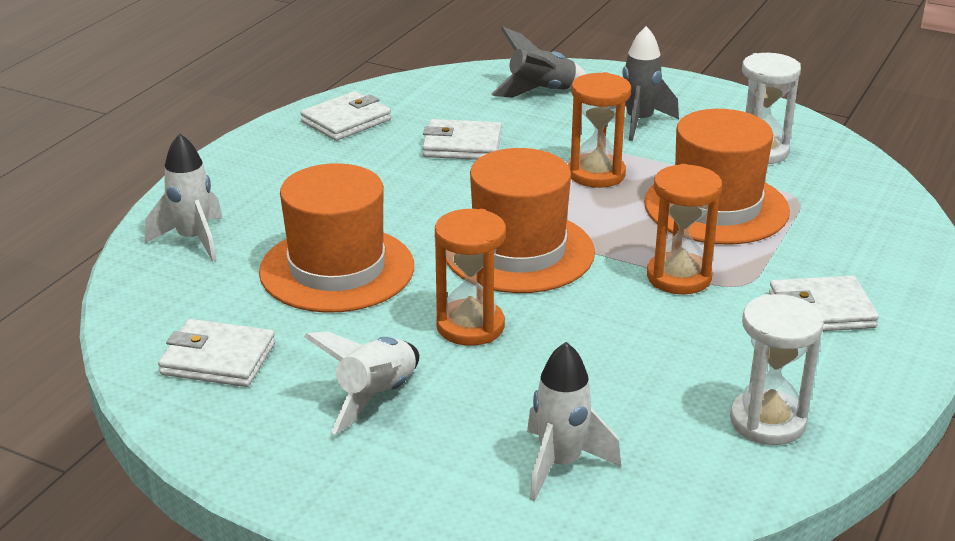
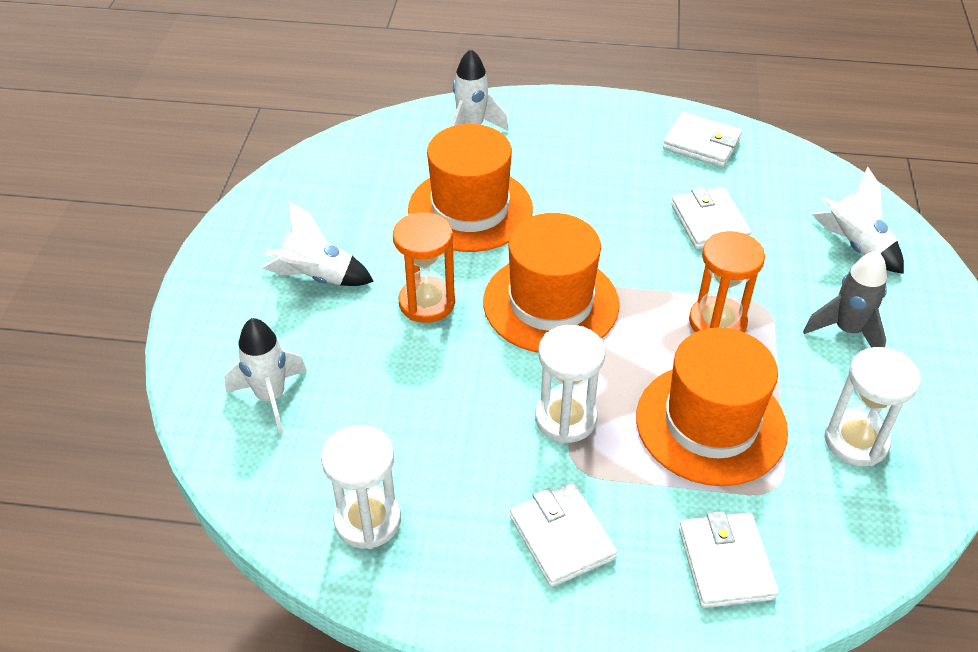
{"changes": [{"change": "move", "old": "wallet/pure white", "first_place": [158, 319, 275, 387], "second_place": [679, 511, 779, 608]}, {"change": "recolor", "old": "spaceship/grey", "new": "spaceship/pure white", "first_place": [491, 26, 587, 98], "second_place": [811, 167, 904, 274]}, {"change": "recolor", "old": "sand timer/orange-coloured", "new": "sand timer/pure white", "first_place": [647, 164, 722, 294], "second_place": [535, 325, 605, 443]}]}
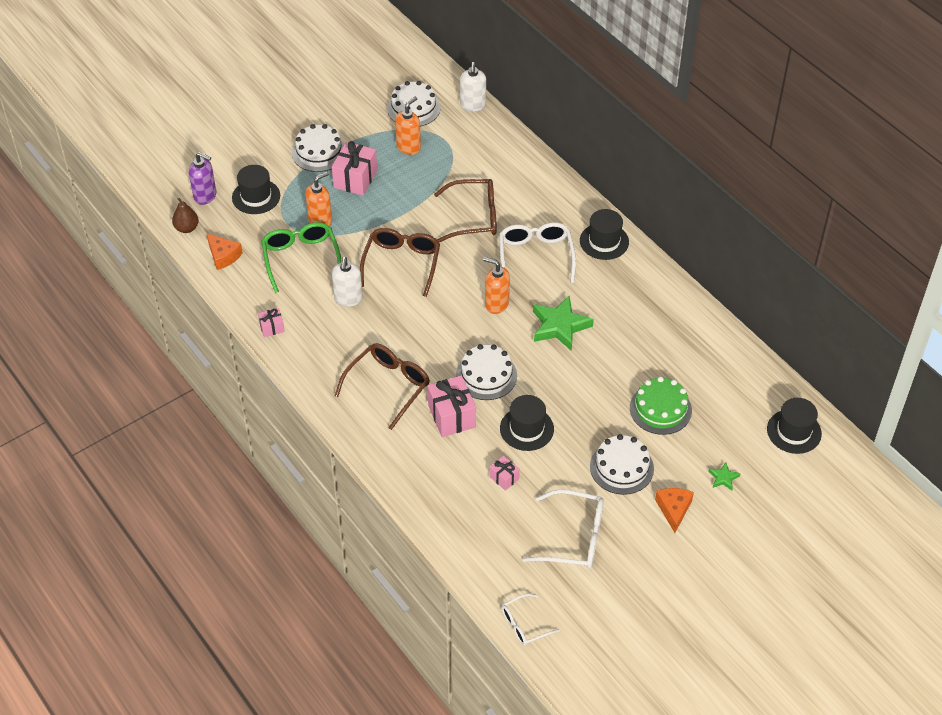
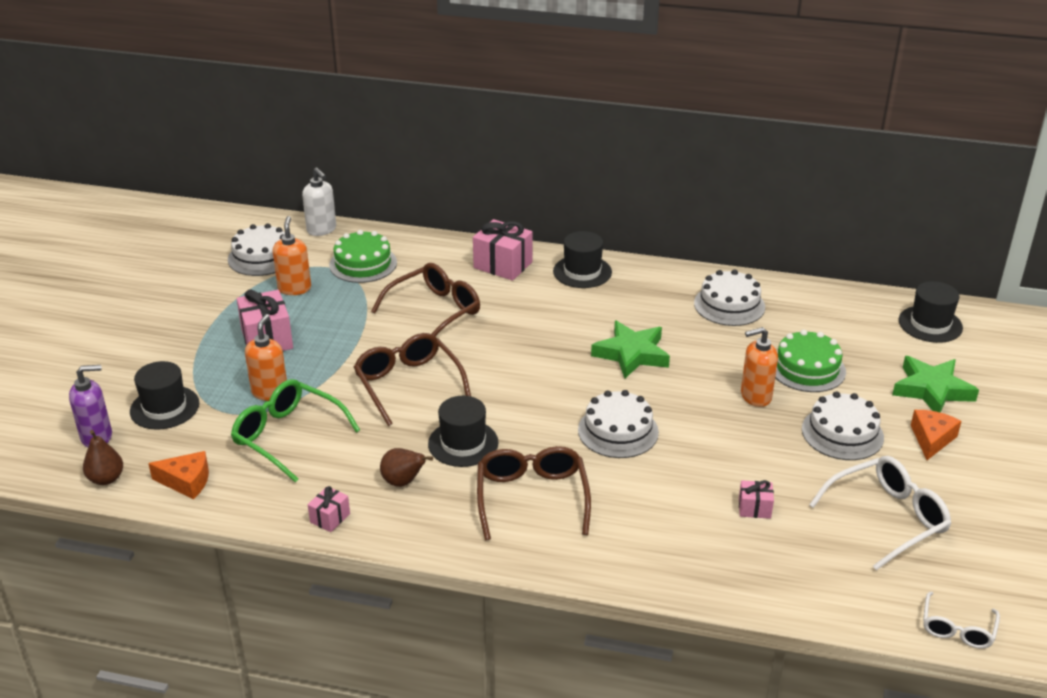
{"changes": [{"change": "move", "old": "gateau/pure white", "first_place": [292, 124, 344, 172], "second_place": [694, 269, 765, 326]}, {"change": "delete", "old": "soap dispenser/pure white", "first_place": [332, 257, 363, 307]}, {"change": "move", "old": "present/rosy", "first_place": [428, 376, 476, 437], "second_place": [473, 219, 533, 281]}, {"change": "move", "old": "soap dispenser/orange-coloured", "first_place": [483, 257, 510, 314], "second_place": [741, 327, 778, 407]}, {"change": "delete", "old": "spectacles/pure white", "first_place": [499, 222, 576, 283]}, {"change": "move", "old": "top hat/black", "first_place": [500, 395, 554, 451], "second_place": [428, 396, 498, 467]}, {"change": "rotate", "old": "piece of cheese/orange-coloured", "first_place": [655, 488, 694, 533], "second_place": [911, 410, 962, 460], "degrees": 60}, {"change": "resize", "old": "five-pointed star/emerald", "first_place": [708, 462, 741, 491], "second_place": [892, 356, 979, 412], "factor": 2.13}, {"change": "insert", "new": "gateau/emerald", "second_place": [329, 230, 397, 283]}, {"change": "insert", "new": "toy pear/russet", "second_place": [380, 448, 433, 487]}]}
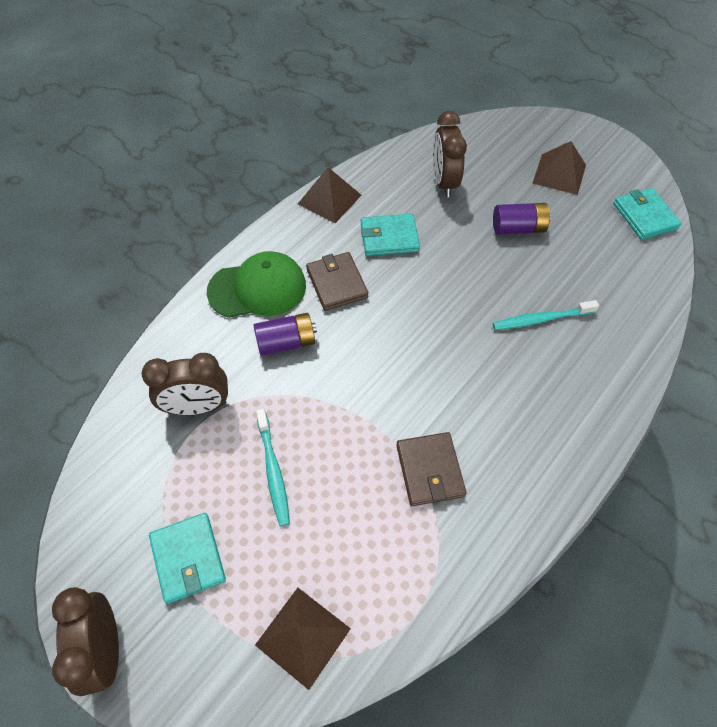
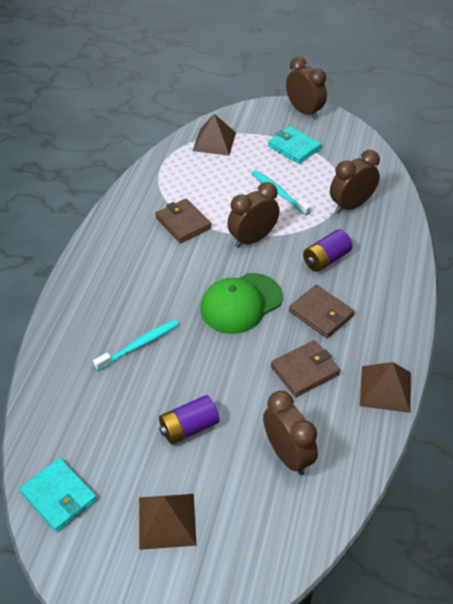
{"changes": [{"change": "move", "old": "peaked cap/emerald", "first_place": [207, 251, 306, 318], "second_place": [200, 273, 283, 334]}, {"change": "recolor", "old": "wallet/turquoise", "new": "wallet/russet", "first_place": [361, 213, 420, 256], "second_place": [271, 340, 340, 397]}, {"change": "insert", "new": "alarm clock/russet", "second_place": [227, 182, 280, 248]}]}
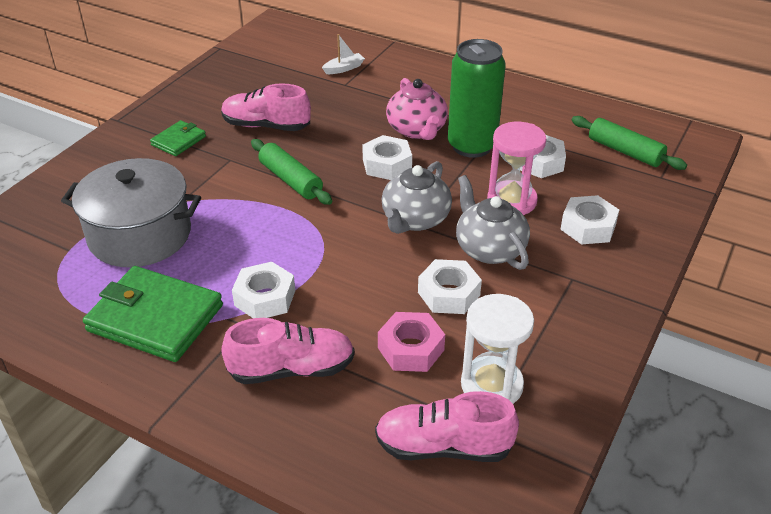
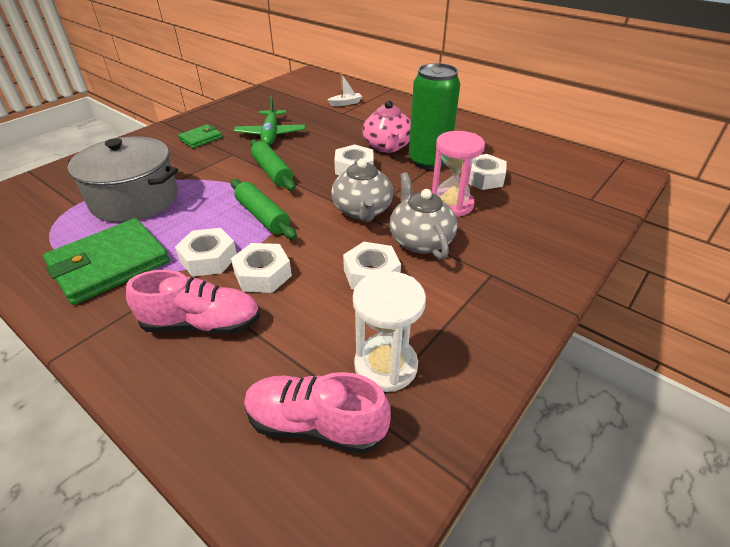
{"changes": [{"change": "rotate", "old": "wallet/emerald", "first_place": [83, 266, 223, 362], "second_place": [43, 218, 170, 305], "degrees": -75}, {"change": "replace", "old": "lace-up shoe/rosy", "new": "aeroplane/emerald", "first_place": [221, 83, 311, 131], "second_place": [234, 96, 305, 145]}, {"change": "delete", "old": "nut/rosy", "first_place": [378, 312, 445, 372]}, {"change": "rotate", "old": "china teapot/grey", "first_place": [382, 161, 452, 234], "second_place": [331, 159, 393, 222], "degrees": -45}, {"change": "move", "old": "nut/pure white", "first_place": [560, 195, 619, 245], "second_place": [231, 243, 292, 293]}, {"change": "move", "old": "rolling pin/emerald", "first_place": [572, 116, 687, 170], "second_place": [231, 179, 297, 239]}]}
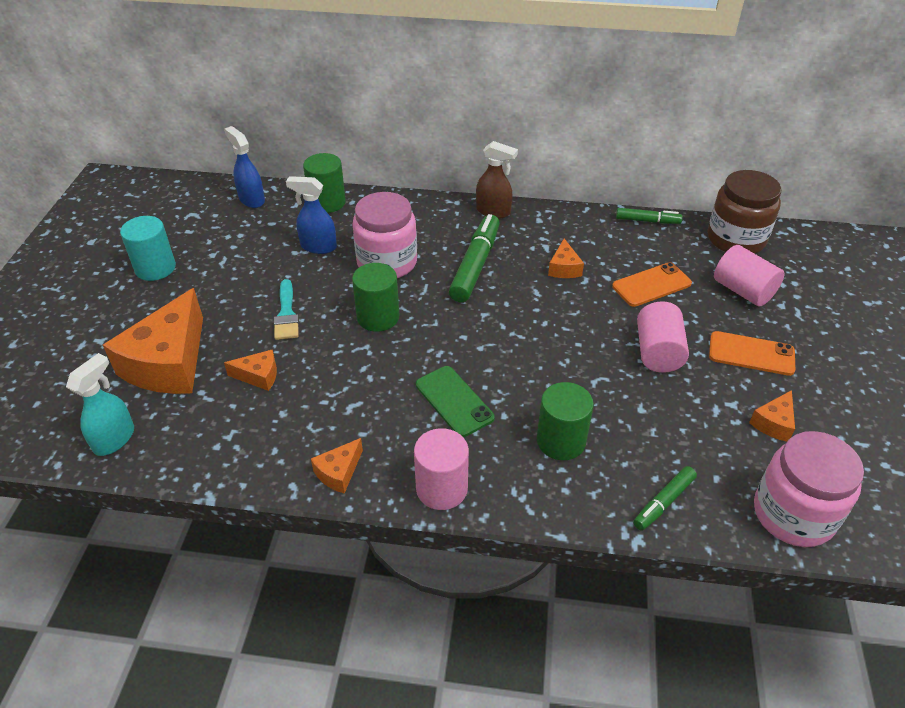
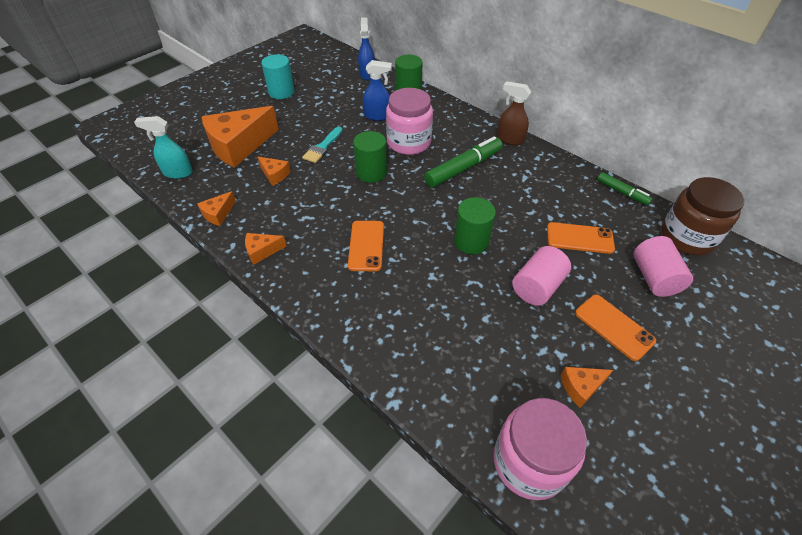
{"changes": [{"change": "rotate", "old": "spray bottle/turquoise", "first_place": [66, 353, 134, 456], "second_place": [134, 116, 193, 179], "degrees": -150}, {"change": "rotate", "old": "spray bottle/royal blue", "first_place": [286, 176, 337, 254], "second_place": [363, 60, 392, 121], "degrees": 135}, {"change": "delete", "old": "cylinder shape/rosy", "first_place": [414, 428, 469, 510]}, {"change": "recolor", "old": "phone/emerald", "new": "phone/orange-coloured", "first_place": [416, 366, 495, 437], "second_place": [348, 221, 384, 271]}, {"change": "rotate", "old": "spray bottle/russet", "first_place": [476, 141, 518, 218], "second_place": [497, 81, 531, 145], "degrees": 150}, {"change": "move", "old": "cylinder shape/emerald", "first_place": [537, 382, 594, 460], "second_place": [454, 197, 496, 254]}, {"change": "move", "old": "piece of cheese/orange-coloured", "first_place": [548, 239, 584, 278], "second_place": [197, 191, 236, 226]}, {"change": "delete", "old": "marker/emerald", "first_place": [633, 466, 697, 531]}]}
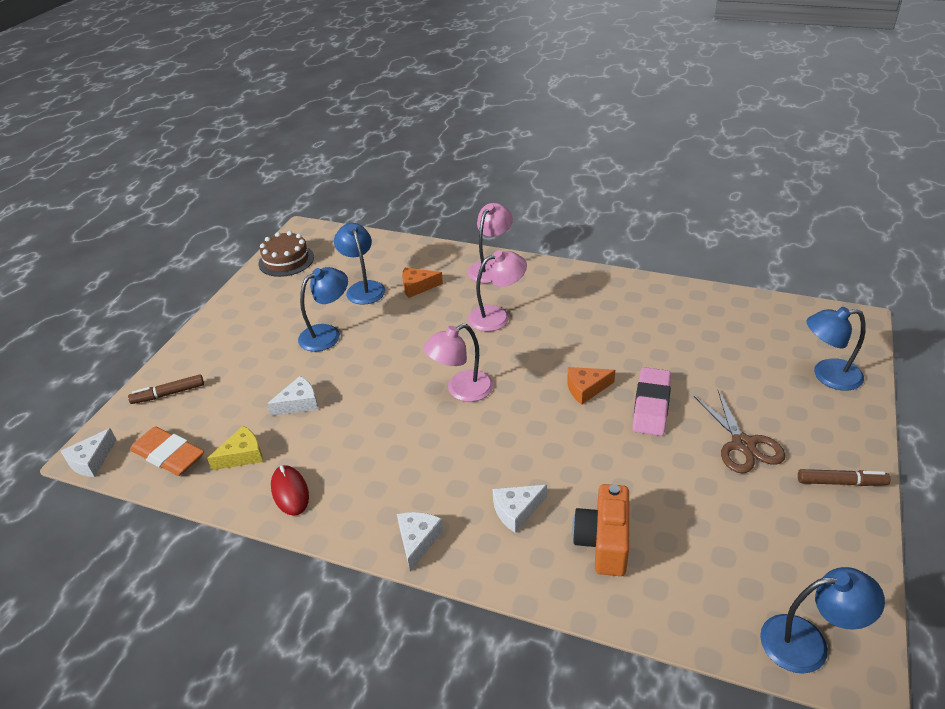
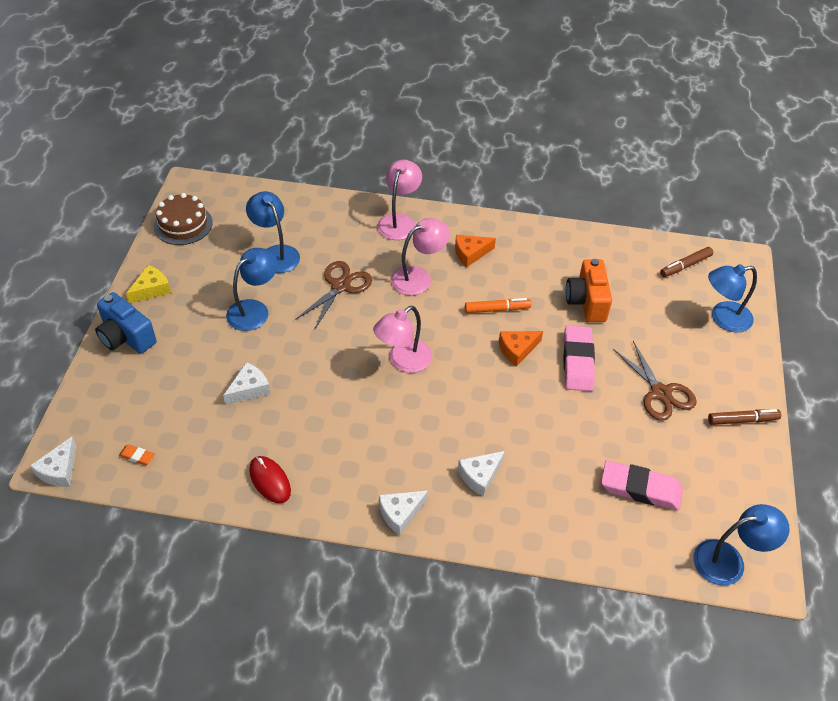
{"changes": [{"change": "move", "old": "marker/russet", "first_place": [128, 374, 204, 404], "second_place": [660, 247, 713, 277]}, {"change": "resize", "old": "eraser/orange-coloured", "first_place": [130, 426, 204, 476], "second_place": [119, 444, 155, 465], "factor": 0.45}, {"change": "move", "old": "piece of cheese/golden", "first_place": [207, 426, 263, 470], "second_place": [126, 265, 171, 303]}, {"change": "rotate", "old": "piece of cheese/pure white", "first_place": [397, 512, 444, 571], "second_place": [379, 490, 428, 535], "degrees": -120}, {"change": "move", "old": "piece of cheese/orange-coloured", "first_place": [402, 268, 443, 298], "second_place": [455, 235, 496, 267]}, {"change": "move", "old": "photo camera/orange-coloured", "first_place": [572, 484, 629, 576], "second_place": [566, 259, 612, 322]}, {"change": "insert", "new": "photo camera/royal blue", "second_place": [95, 292, 157, 354]}, {"change": "insert", "new": "scissors/russet", "second_place": [295, 261, 372, 330]}, {"change": "insert", "new": "marker/orange-coloured", "second_place": [465, 298, 531, 313]}, {"change": "insert", "new": "eraser/rosy", "second_place": [601, 460, 683, 510]}]}
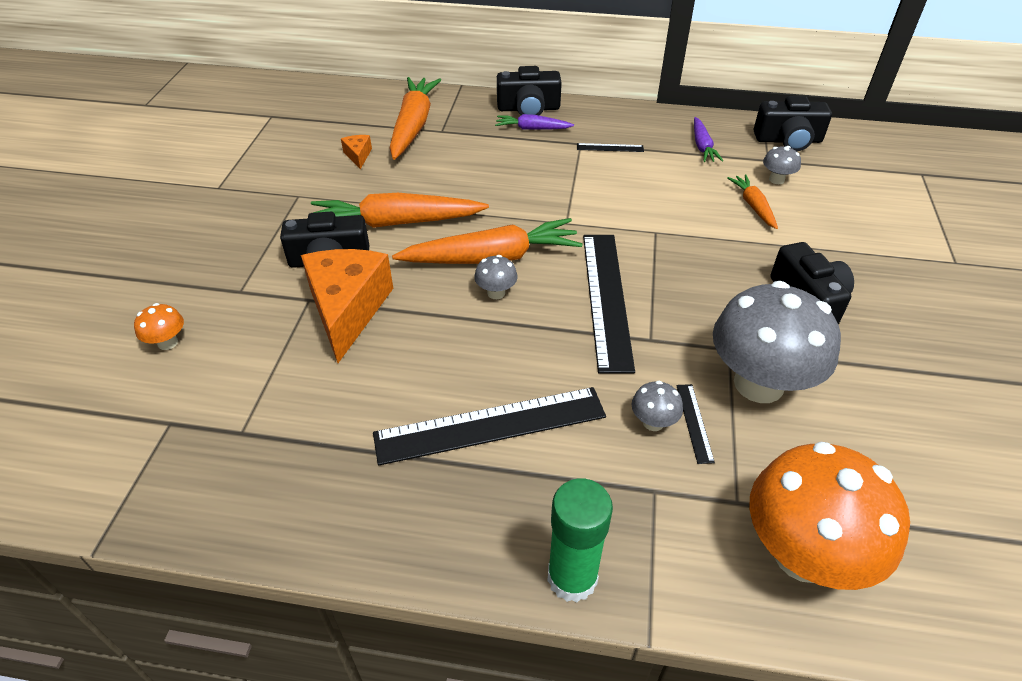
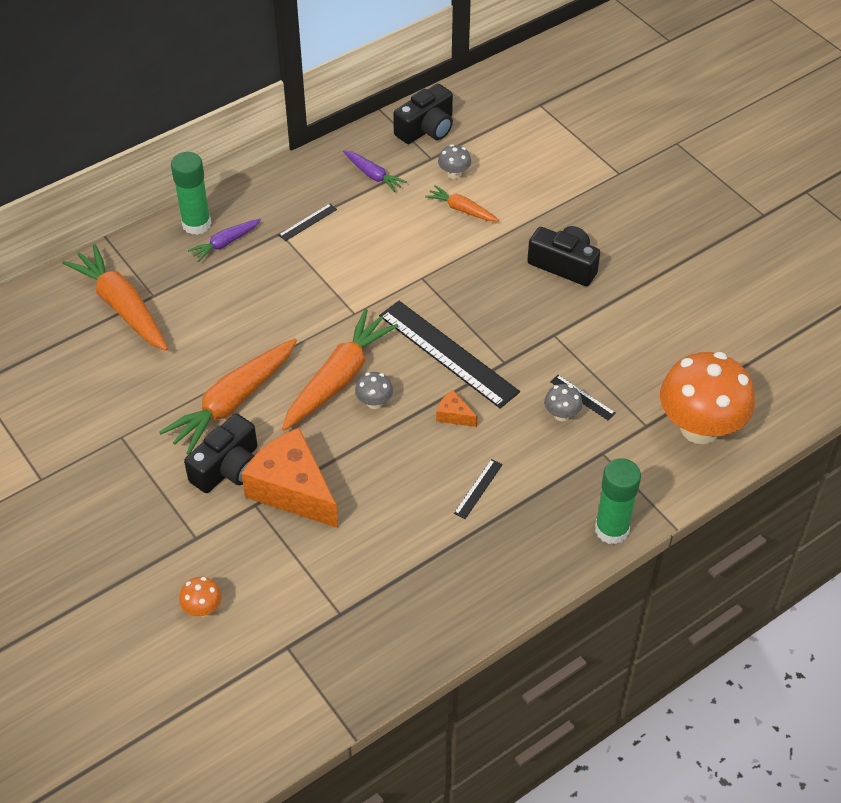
{"changes": [{"change": "move", "old": "piece of cheese/orange-coloured", "first_place": [341, 135, 372, 169], "second_place": [436, 390, 477, 427]}, {"change": "resize", "old": "ruler/black", "first_place": [373, 387, 606, 465], "second_place": [454, 459, 503, 519], "factor": 0.42}, {"change": "replace", "old": "photo camera/black", "new": "glue stick/emerald", "first_place": [497, 66, 562, 115], "second_place": [171, 152, 211, 235]}, {"change": "delete", "old": "mushroom/grey", "first_place": [713, 281, 841, 403]}]}
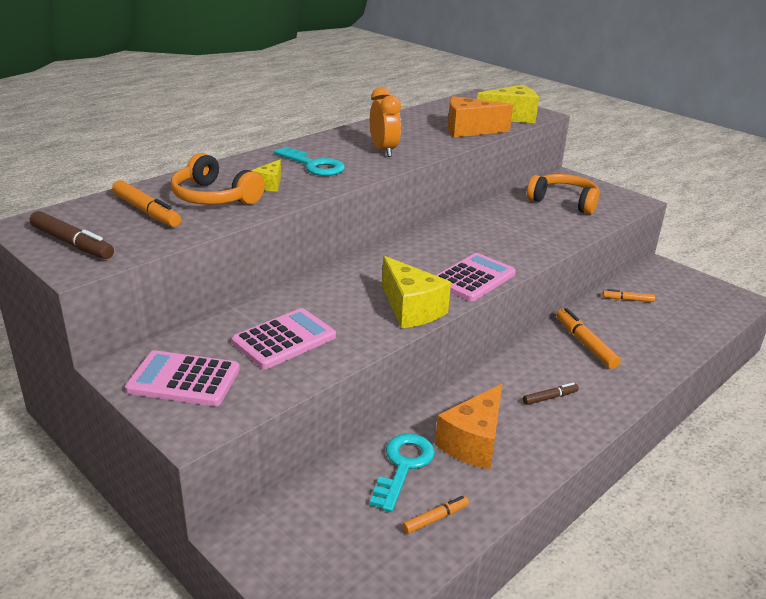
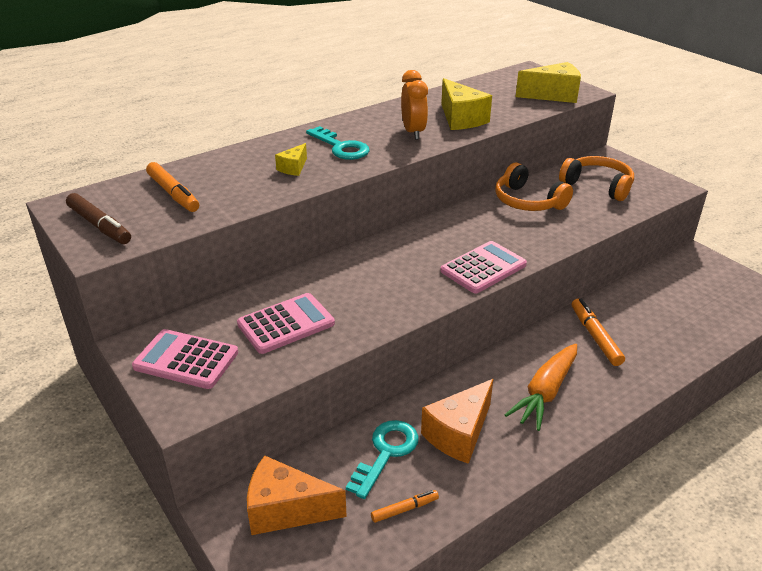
{"changes": [{"change": "move", "old": "headset/orange-coloured", "first_place": [171, 153, 265, 205], "second_place": [495, 163, 573, 211]}, {"change": "move", "old": "piece of cheese/golden", "first_place": [382, 256, 451, 328], "second_place": [441, 78, 492, 130]}, {"change": "move", "old": "piece of cheese/orange-coloured", "first_place": [448, 96, 513, 137], "second_place": [247, 456, 347, 535]}, {"change": "replace", "old": "marker/russet", "new": "root vegetable/orange-coloured", "first_place": [523, 382, 579, 405], "second_place": [505, 344, 577, 431]}, {"change": "delete", "old": "marker/orange-coloured", "first_place": [602, 289, 655, 302]}]}
